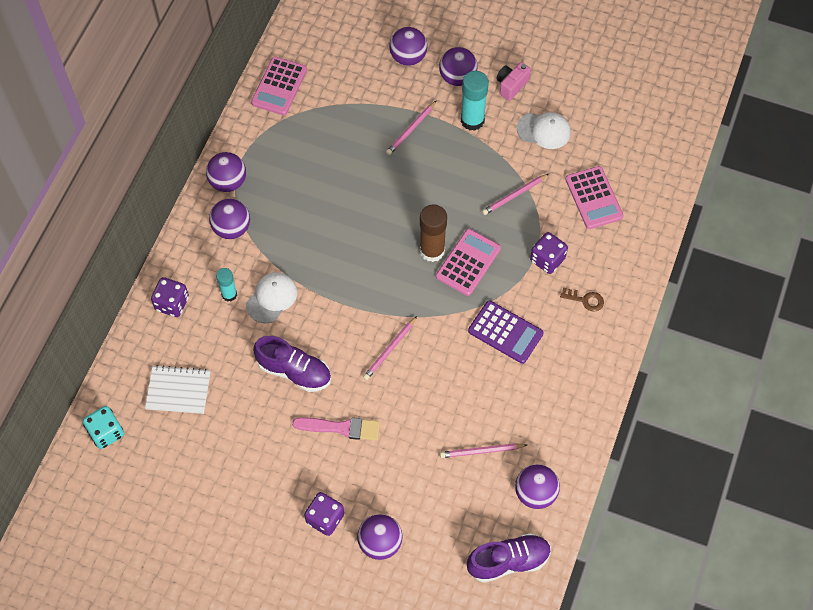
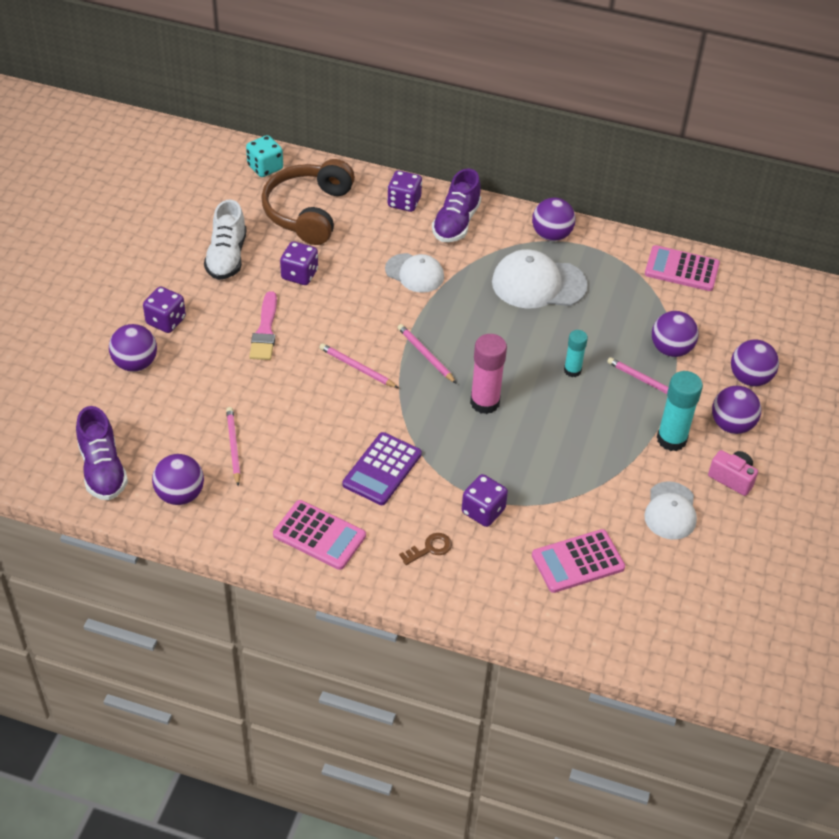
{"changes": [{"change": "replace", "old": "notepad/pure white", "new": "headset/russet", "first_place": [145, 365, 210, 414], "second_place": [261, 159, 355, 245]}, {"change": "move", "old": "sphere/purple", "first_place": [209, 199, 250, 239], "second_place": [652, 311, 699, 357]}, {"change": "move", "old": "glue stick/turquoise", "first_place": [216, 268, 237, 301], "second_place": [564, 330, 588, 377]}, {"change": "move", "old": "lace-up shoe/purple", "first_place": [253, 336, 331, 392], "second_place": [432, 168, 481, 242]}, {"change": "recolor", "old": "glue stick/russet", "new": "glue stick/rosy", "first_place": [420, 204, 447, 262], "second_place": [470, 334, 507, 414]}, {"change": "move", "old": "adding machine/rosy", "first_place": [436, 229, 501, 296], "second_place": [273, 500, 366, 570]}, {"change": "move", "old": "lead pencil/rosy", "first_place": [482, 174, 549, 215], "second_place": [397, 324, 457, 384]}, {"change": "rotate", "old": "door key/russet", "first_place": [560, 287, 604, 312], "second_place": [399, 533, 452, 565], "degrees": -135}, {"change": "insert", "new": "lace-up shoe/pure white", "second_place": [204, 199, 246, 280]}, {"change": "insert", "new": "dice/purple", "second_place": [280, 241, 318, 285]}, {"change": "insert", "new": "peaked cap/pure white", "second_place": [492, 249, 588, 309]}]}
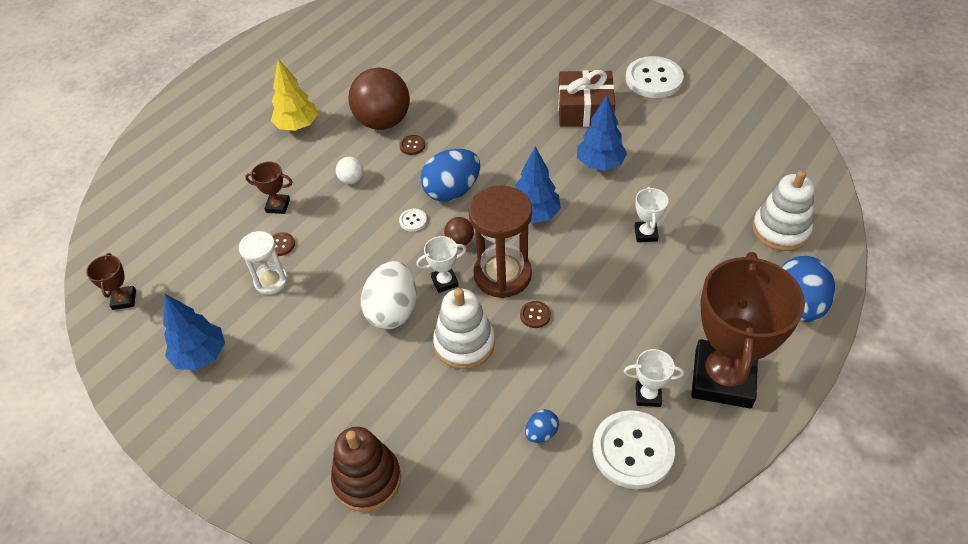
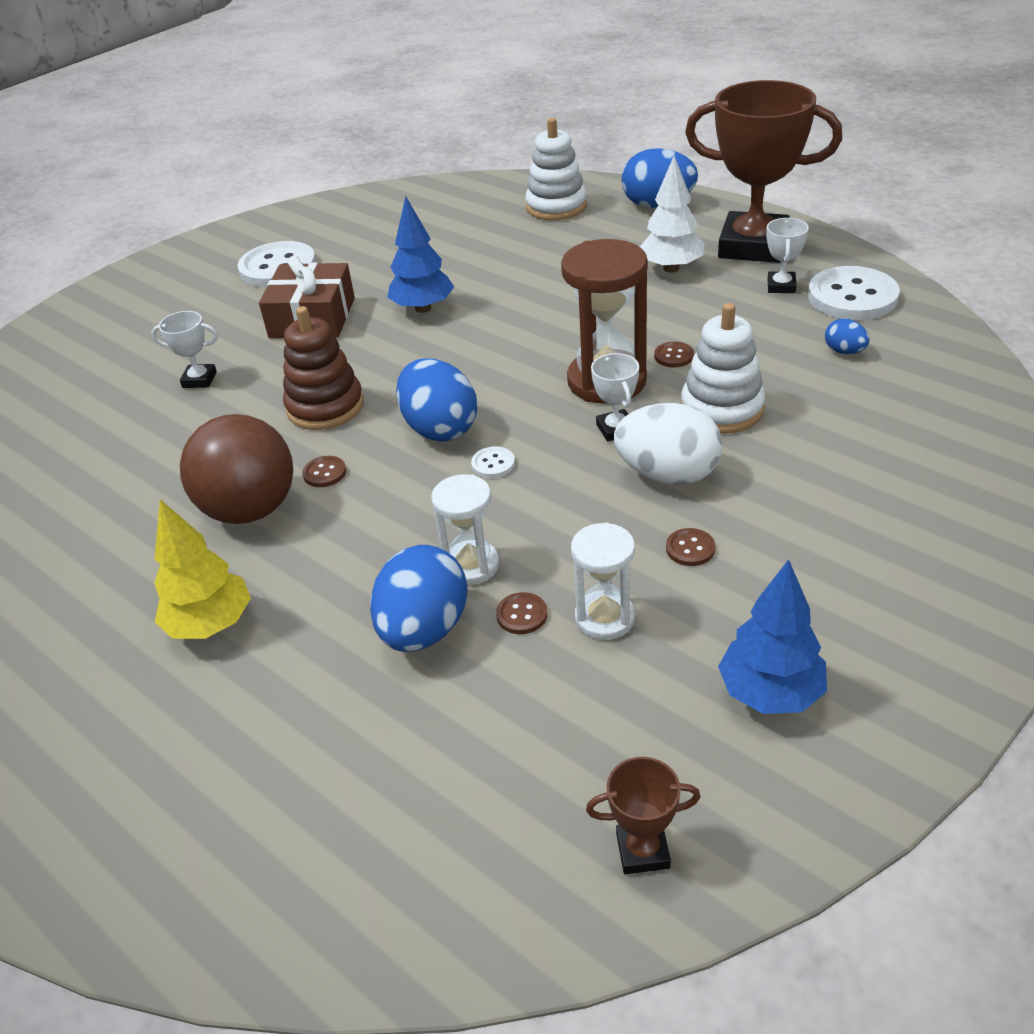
{"changes": [{"change": "replace", "old": "prize cup/russet", "new": "egg/royal blue", "first_place": [245, 162, 293, 214], "second_place": [370, 545, 468, 652]}, {"change": "move", "old": "stacking toy/russet", "first_place": [331, 427, 401, 512], "second_place": [283, 306, 364, 430]}, {"change": "delete", "old": "sphere/pure white", "first_place": [336, 157, 364, 184]}, {"change": "delete", "old": "sphere/russet", "first_place": [444, 217, 474, 245]}, {"change": "delete", "old": "tree/royal blue", "first_place": [515, 146, 561, 223]}, {"change": "move", "old": "prize cup/pure white", "first_place": [635, 187, 669, 242], "second_place": [152, 311, 218, 388]}, {"change": "insert", "new": "sand timer/pure white", "second_place": [431, 474, 499, 585]}, {"change": "insert", "new": "tree/pure white", "second_place": [640, 156, 705, 273]}, {"change": "insert", "new": "sewing button/russet", "second_place": [666, 528, 716, 566]}]}
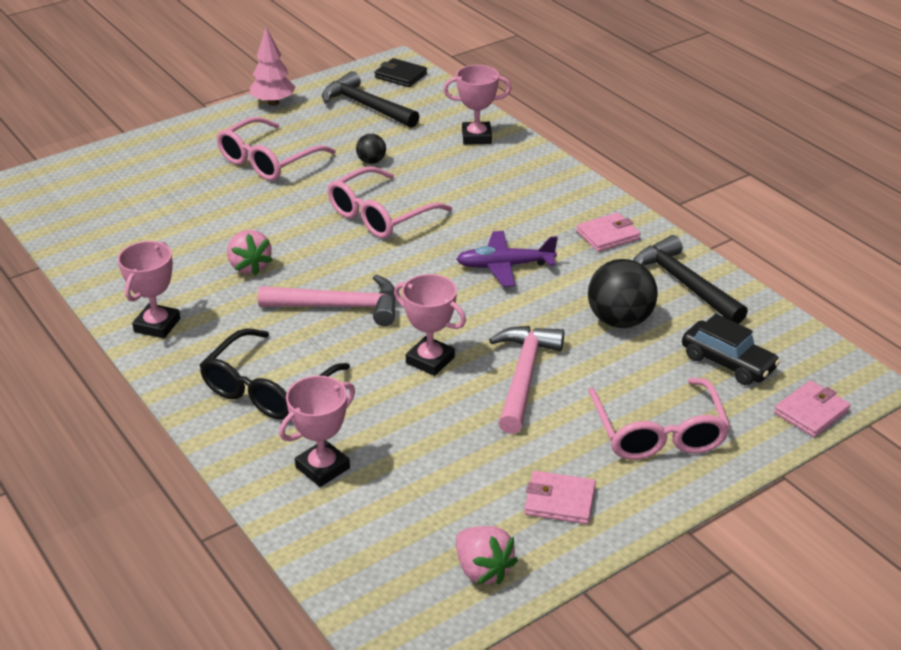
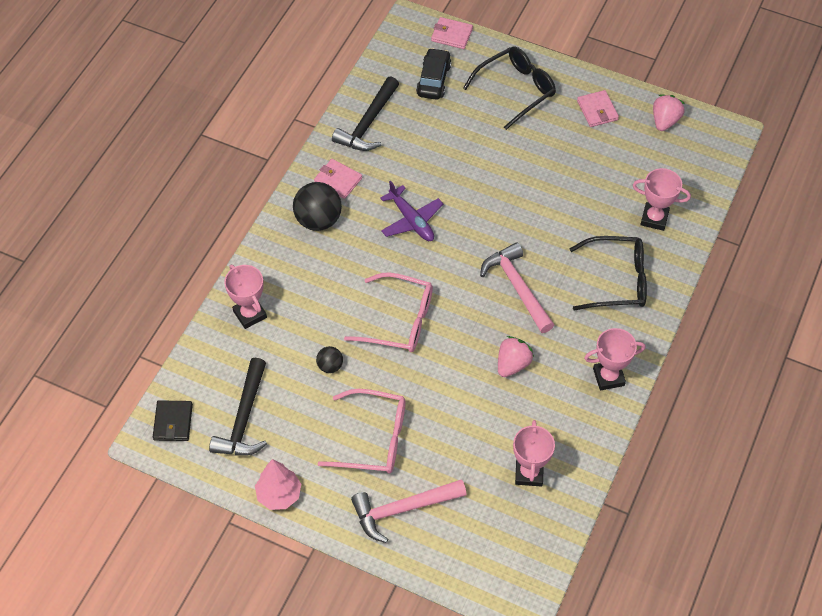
{"changes": [{"change": "move", "old": "prize cup/rosy", "first_place": [394, 274, 466, 376], "second_place": [513, 420, 555, 487]}, {"change": "move", "old": "carpenter's hammer/rosy", "first_place": [489, 326, 564, 434], "second_place": [351, 479, 467, 543]}, {"change": "move", "old": "sphere/black", "first_place": [588, 259, 658, 328], "second_place": [293, 182, 342, 231]}, {"change": "recolor", "old": "spectacles/rosy", "new": "spectacles/black", "first_place": [588, 378, 730, 460], "second_place": [463, 47, 556, 130]}]}
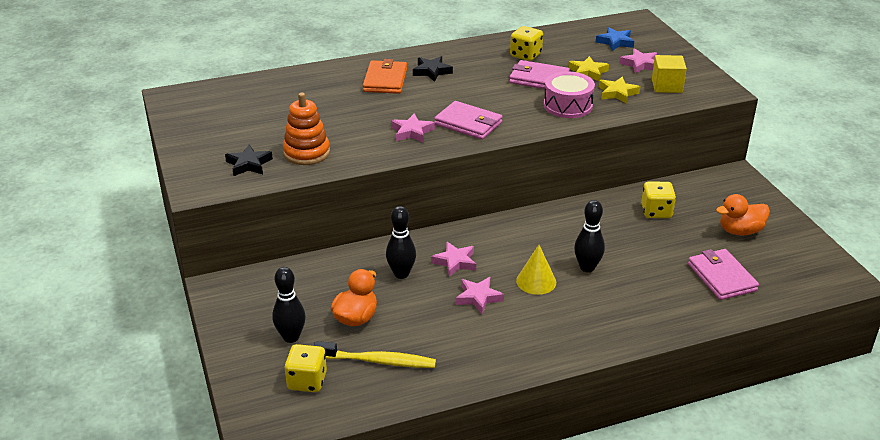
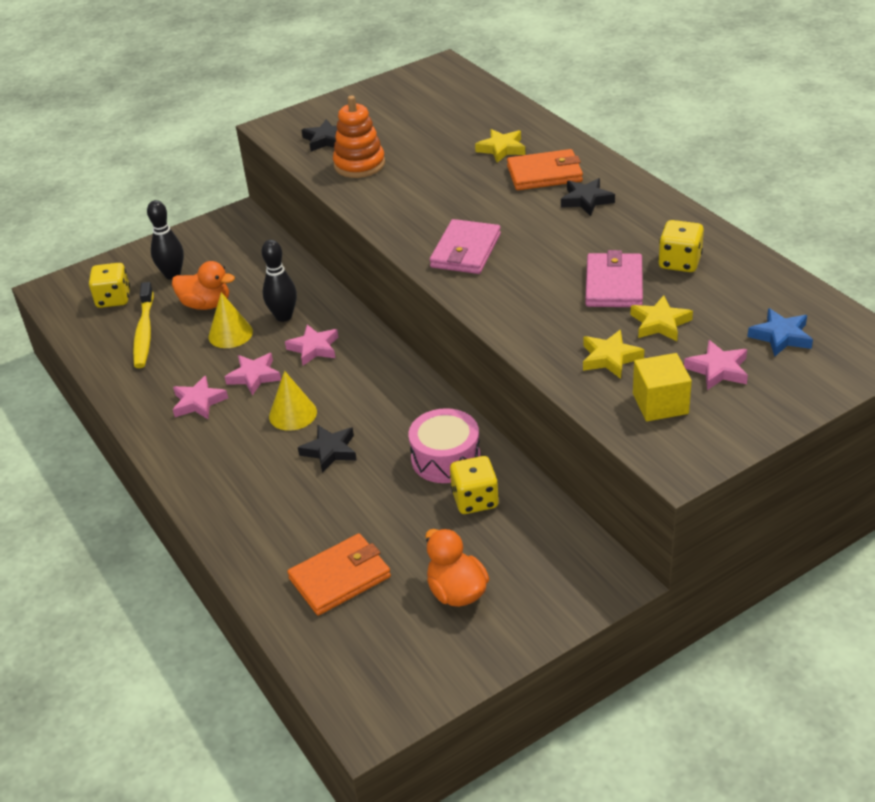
{"changes": [{"change": "move", "old": "five-pointed star/rosy", "first_place": [391, 113, 435, 143], "second_place": [173, 376, 228, 419]}, {"change": "move", "old": "drum/rosy", "first_place": [544, 72, 595, 118], "second_place": [408, 408, 480, 483]}, {"change": "replace", "old": "tenpin/black", "new": "five-pointed star/black", "first_place": [574, 200, 605, 272], "second_place": [298, 425, 357, 473]}, {"change": "recolor", "old": "wallet/rosy", "new": "wallet/orange-coloured", "first_place": [688, 249, 759, 300], "second_place": [287, 534, 391, 616]}, {"change": "insert", "new": "solid cone/golden", "second_place": [208, 292, 253, 348]}, {"change": "insert", "new": "five-pointed star/golden", "second_place": [475, 129, 525, 163]}]}
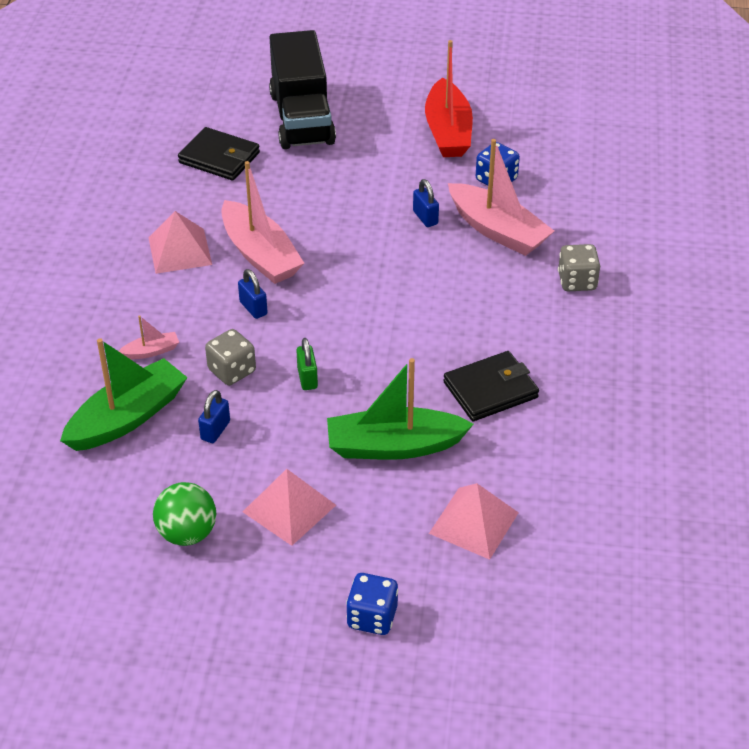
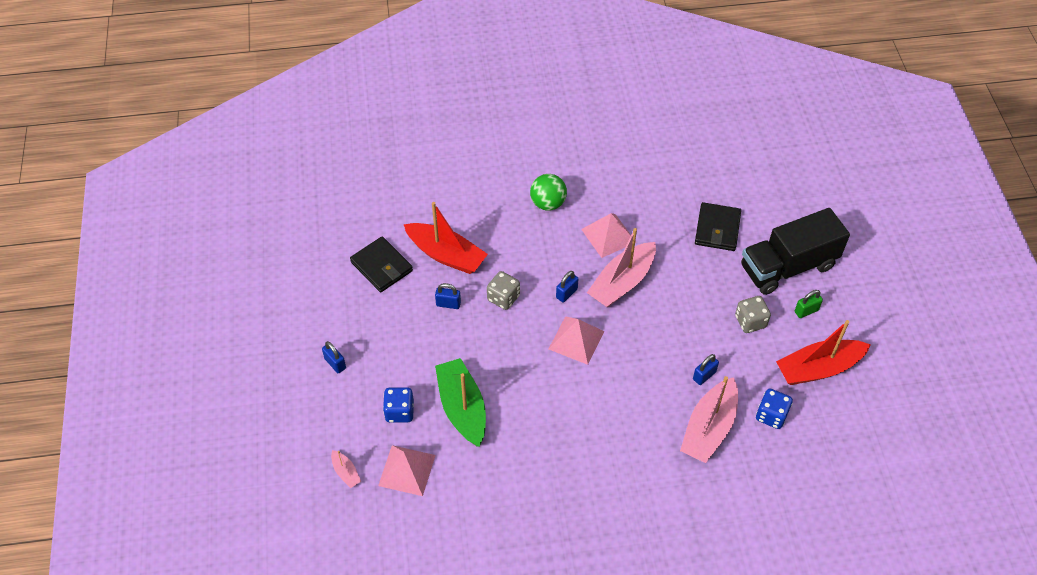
{"changes": [{"change": "recolor", "old": "boat/emerald", "new": "boat/crimson", "first_place": [60, 338, 188, 451], "second_place": [403, 202, 488, 274]}, {"change": "move", "old": "boat/rosy", "first_place": [119, 315, 179, 359], "second_place": [331, 450, 361, 488]}, {"change": "move", "old": "sphere/emerald", "first_place": [153, 482, 216, 546], "second_place": [530, 174, 567, 211]}, {"change": "move", "old": "pyramid shape/rosy", "first_place": [243, 469, 336, 546], "second_place": [549, 316, 605, 365]}, {"change": "move", "old": "small lock/emerald", "first_place": [296, 338, 318, 390], "second_place": [795, 290, 823, 318]}, {"change": "move", "old": "dice/royal blue", "first_place": [346, 573, 398, 635], "second_place": [383, 387, 414, 423]}, {"change": "move", "old": "wallet/black", "first_place": [443, 351, 539, 421], "second_place": [350, 237, 413, 292]}, {"change": "move", "old": "dice/grey", "first_place": [558, 244, 600, 291], "second_place": [735, 296, 771, 333]}, {"change": "insert", "new": "small lock/royal blue", "second_place": [322, 341, 346, 373]}]}
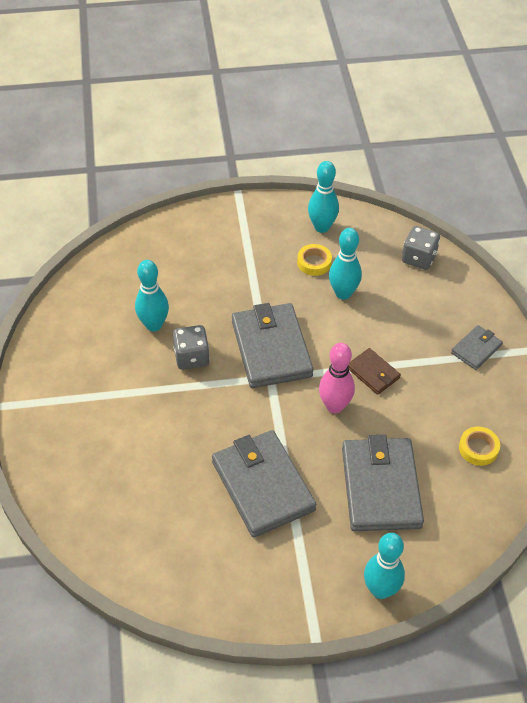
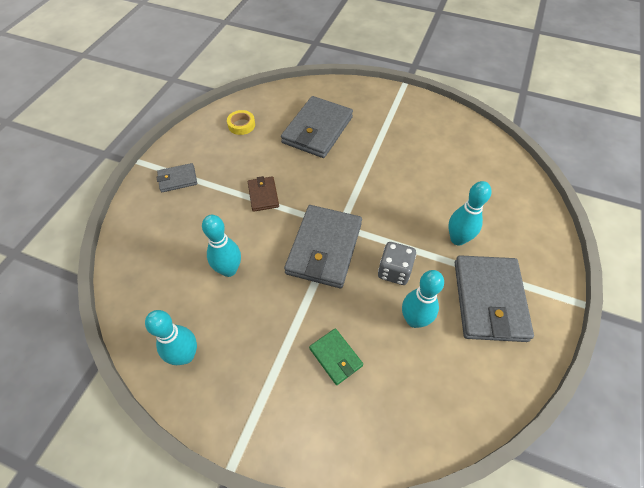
{"changes": [{"change": "move", "old": "wallet/grey", "first_place": [212, 430, 316, 537], "second_place": [455, 255, 534, 342]}, {"change": "delete", "old": "tape/golden", "first_place": [297, 244, 332, 276]}, {"change": "delete", "old": "tenpin/rosy", "first_place": [319, 343, 355, 413]}, {"change": "move", "old": "tenpin/turquoise", "first_place": [364, 533, 405, 599], "second_place": [448, 181, 492, 246]}, {"change": "delete", "old": "dice/grey", "first_place": [402, 226, 440, 270]}, {"change": "insert", "new": "wallet/emerald", "second_place": [309, 328, 363, 385]}]}
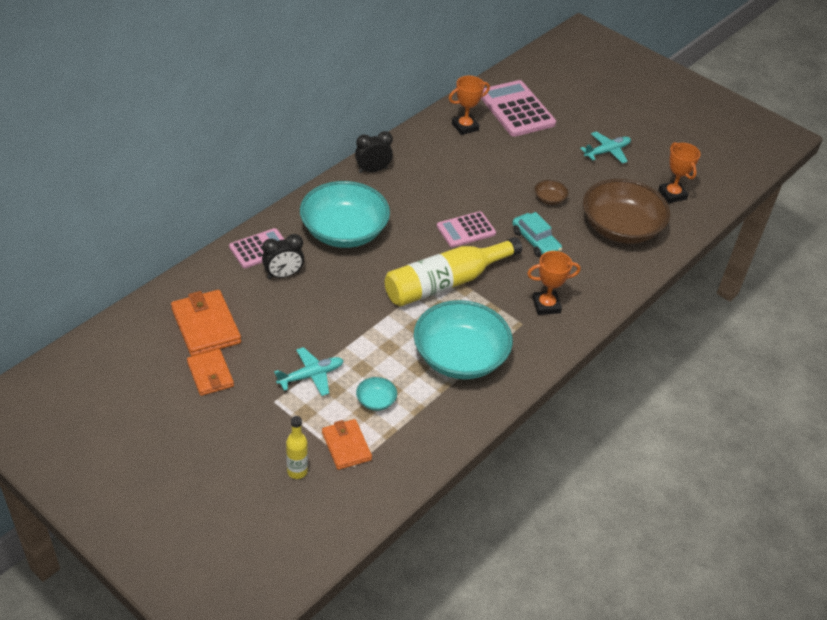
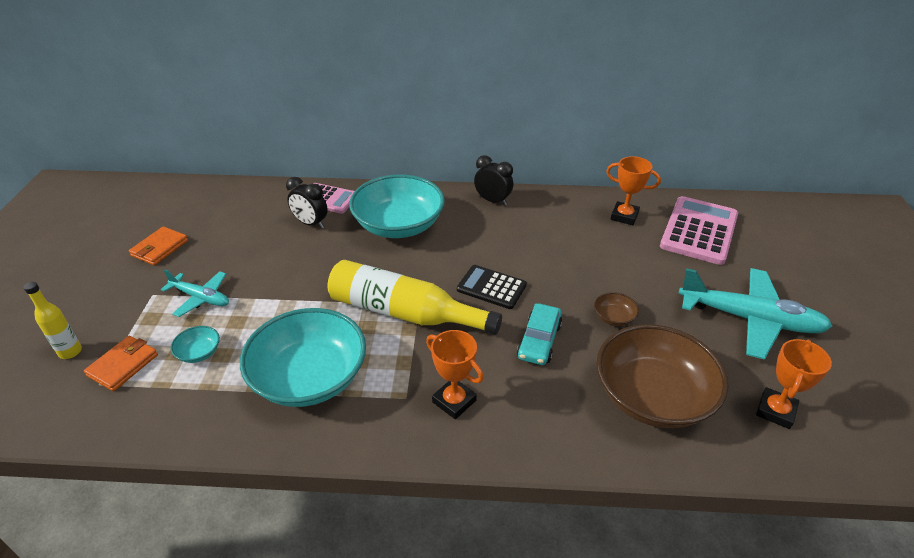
{"changes": [{"change": "delete", "old": "wallet/orange-coloured", "first_place": [171, 290, 241, 356]}, {"change": "recolor", "old": "adding machine/rosy", "new": "adding machine/black", "first_place": [437, 211, 496, 247], "second_place": [457, 265, 527, 309]}, {"change": "resize", "old": "aeroplane/turquoise", "first_place": [580, 132, 631, 164], "second_place": [678, 268, 832, 360], "factor": 1.81}]}
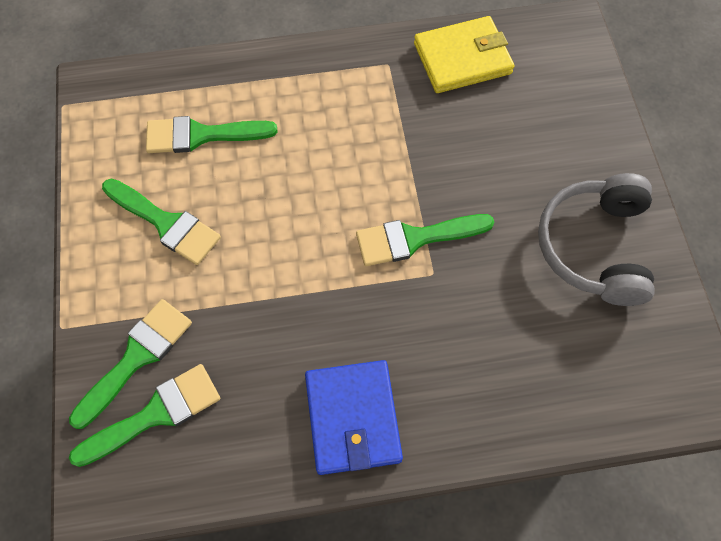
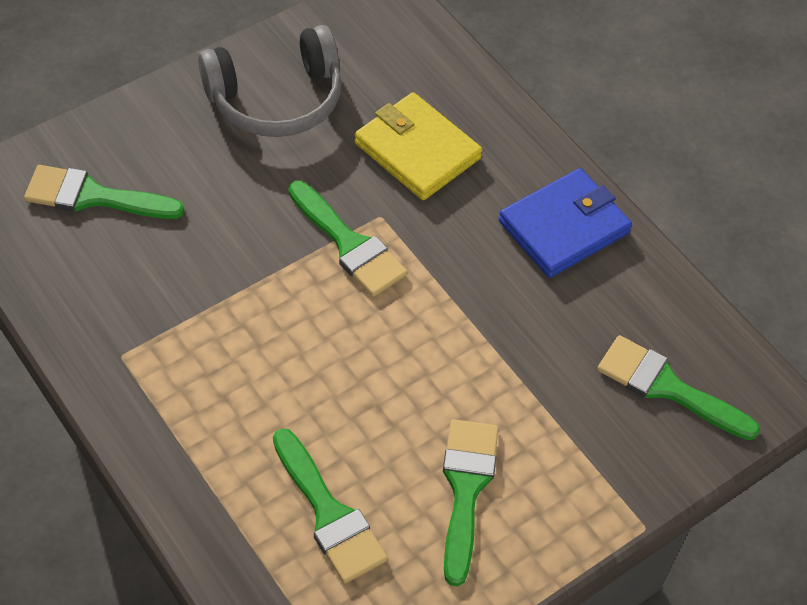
{"changes": [{"change": "move", "old": "brush/emerald", "first_place": [69, 299, 192, 429], "second_place": [24, 165, 184, 219]}, {"change": "move", "old": "wallet/golden", "first_place": [414, 16, 514, 93], "second_place": [354, 92, 482, 200]}]}
